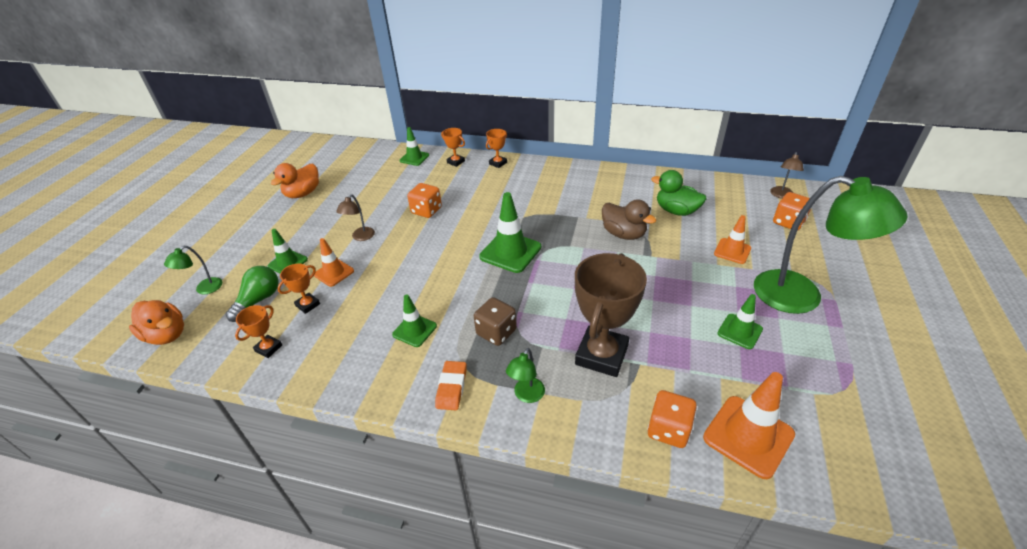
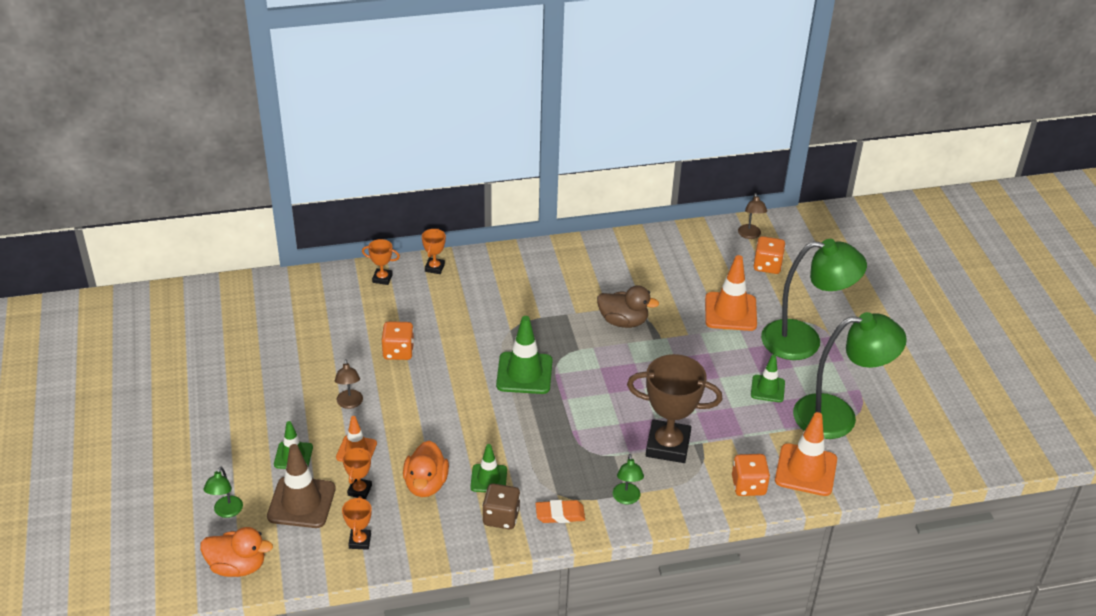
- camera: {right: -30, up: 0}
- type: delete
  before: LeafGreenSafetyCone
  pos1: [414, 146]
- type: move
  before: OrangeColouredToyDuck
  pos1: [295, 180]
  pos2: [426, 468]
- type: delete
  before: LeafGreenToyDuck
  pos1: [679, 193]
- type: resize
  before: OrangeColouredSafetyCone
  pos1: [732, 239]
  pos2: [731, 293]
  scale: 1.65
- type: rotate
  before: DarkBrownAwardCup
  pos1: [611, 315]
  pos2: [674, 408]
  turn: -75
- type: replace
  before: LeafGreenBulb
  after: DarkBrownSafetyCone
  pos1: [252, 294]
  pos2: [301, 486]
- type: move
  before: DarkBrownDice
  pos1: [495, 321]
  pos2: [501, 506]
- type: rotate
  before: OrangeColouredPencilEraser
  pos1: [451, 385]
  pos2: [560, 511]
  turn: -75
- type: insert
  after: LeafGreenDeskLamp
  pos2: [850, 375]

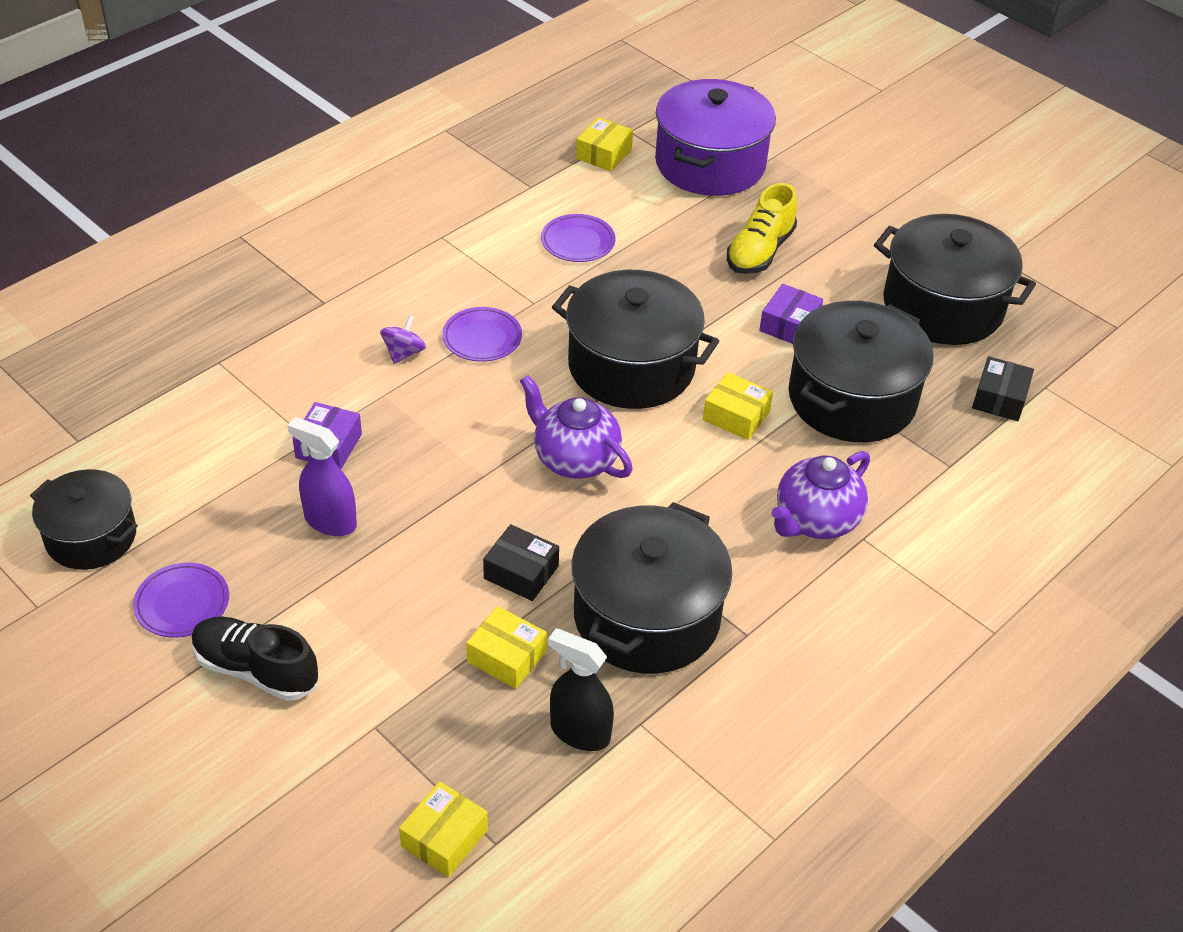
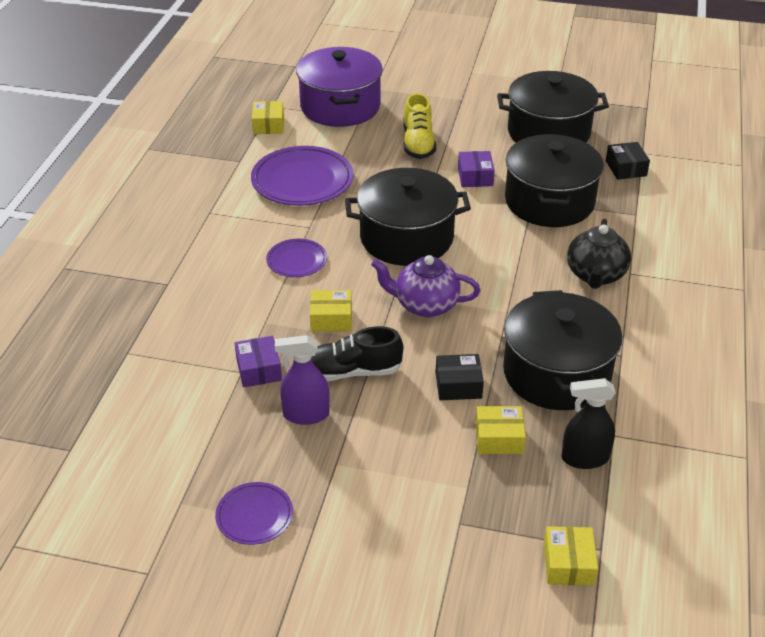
- camera: {right: -30, up: -5}
- type: resize
  before: VioletPlate
  pos1: [578, 238]
  pos2: [302, 176]
  scale: 1.84
- type: delete
  before: VioletSpinningTop
  pos1: [403, 339]
- type: move
  before: YellowParcel
  pos1: [738, 406]
  pos2: [331, 311]
- type: recolor
  before: VioletTeapot
  after: JetBlackTeapot
  pos1: [821, 495]
  pos2: [599, 254]
- type: delete
  before: JetBlackStockpot
  pos1: [84, 519]
- type: move
  before: JetBlackShoe
  pos1: [255, 659]
  pos2: [357, 353]

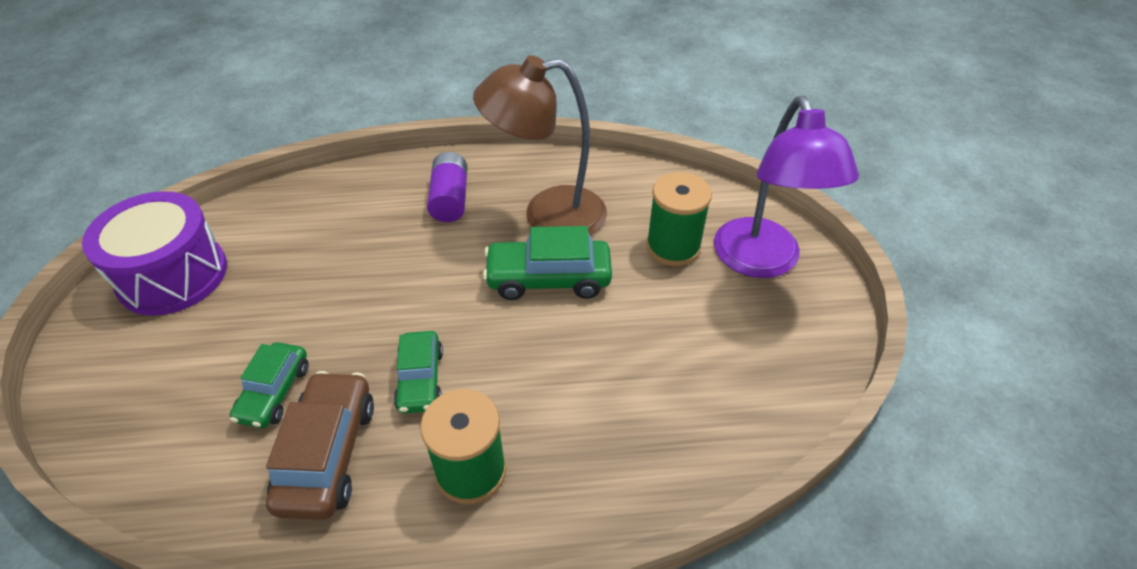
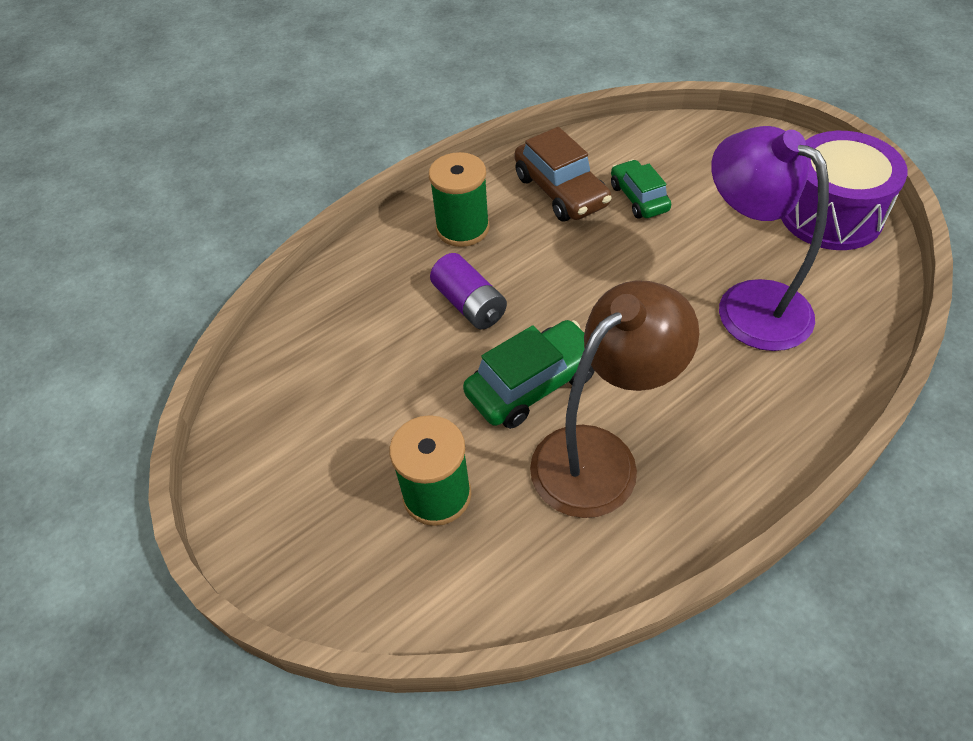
- camera: {right: 150, up: 5}
- type: move
  before: VioletDeskLamp
  pos1: [786, 187]
  pos2: [770, 238]
- type: move
  before: VioletPowerCell
  pos1: [447, 187]
  pos2: [468, 291]
- type: delete
  before: LeafGreenCar
  pos1: [418, 372]

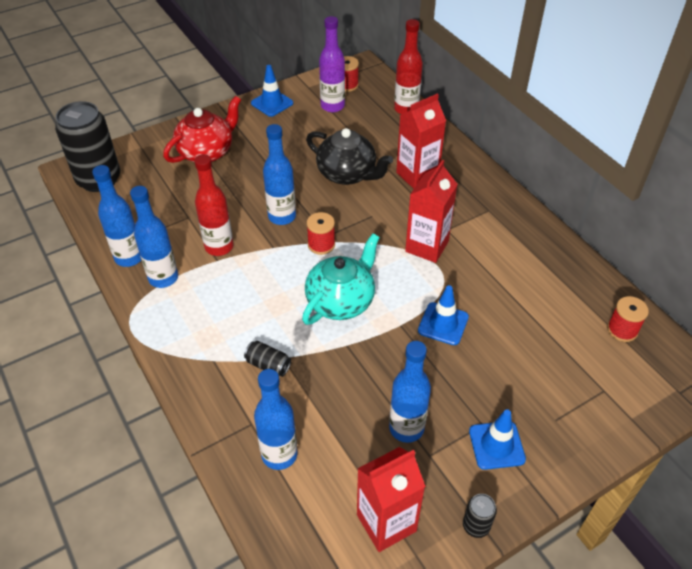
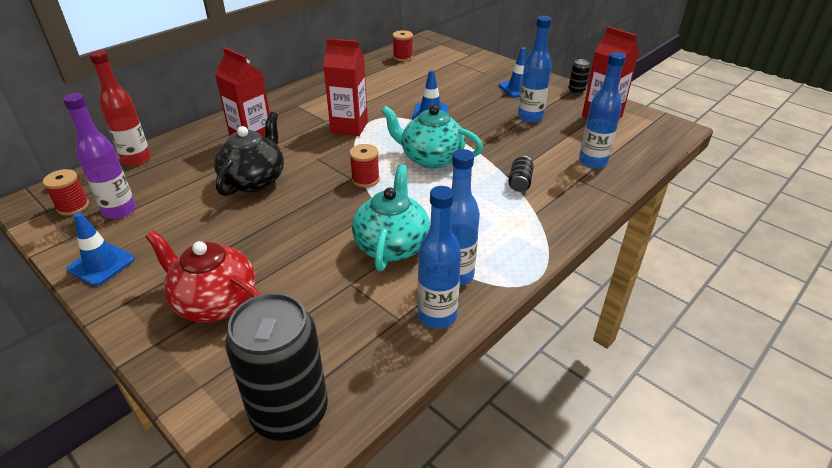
- camera: {right: -105, up: -10}
- type: delete
  before: BlueDrinkBottle
  pos1: [279, 174]
- type: replace
  before: ScarletDrinkBottle
  after: TurquoiseTeapot
  pos1: [214, 205]
  pos2: [391, 217]

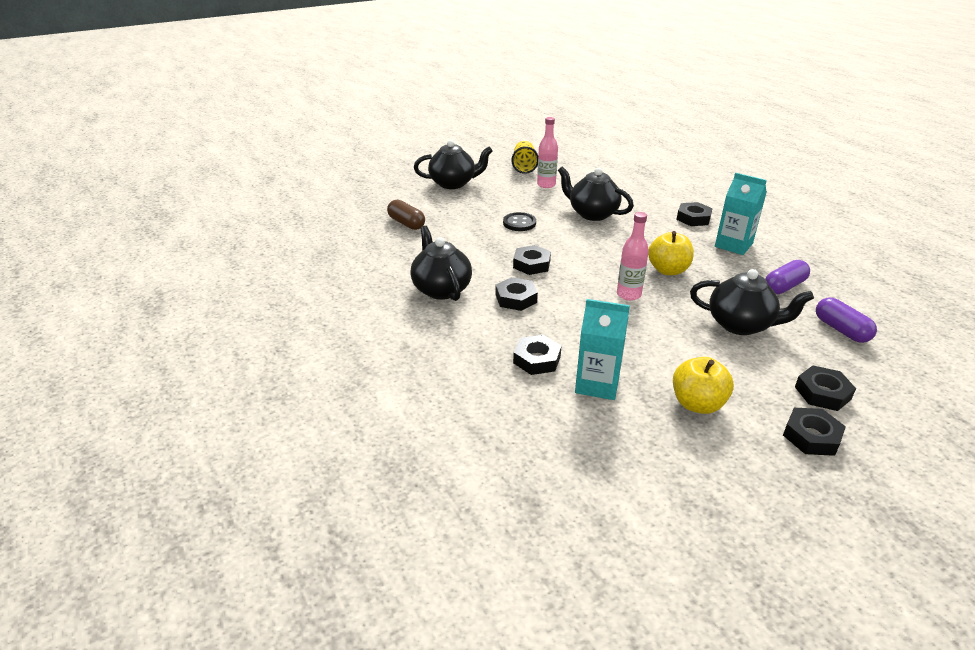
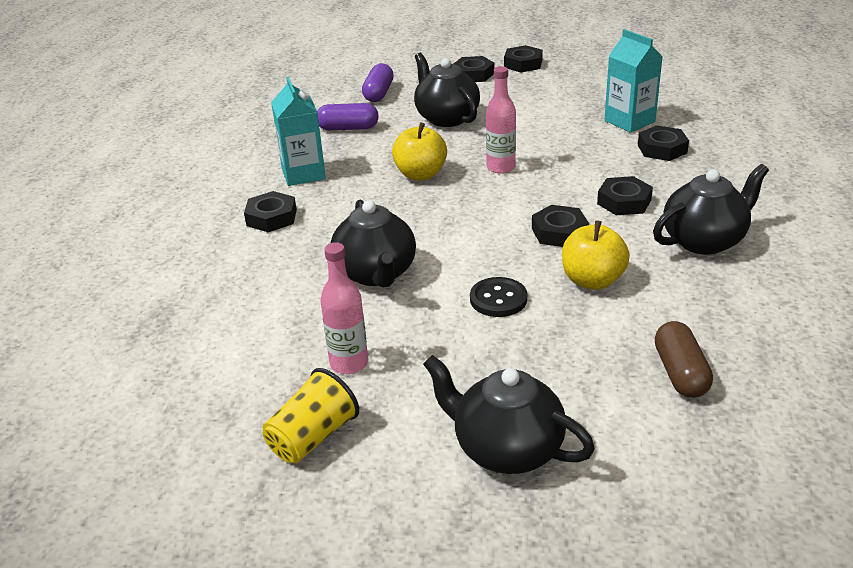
- camera: {right: -140, up: 0}
- type: rotate
  before: JetBlackTeapot
  pos1: [441, 263]
  pos2: [711, 209]
  turn: -135
- type: move
  before: YellowToyApple
  pos1: [703, 385]
  pos2: [596, 255]

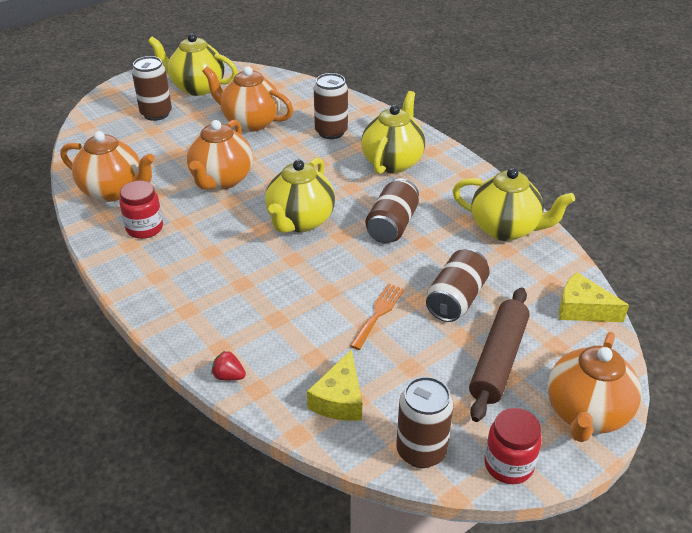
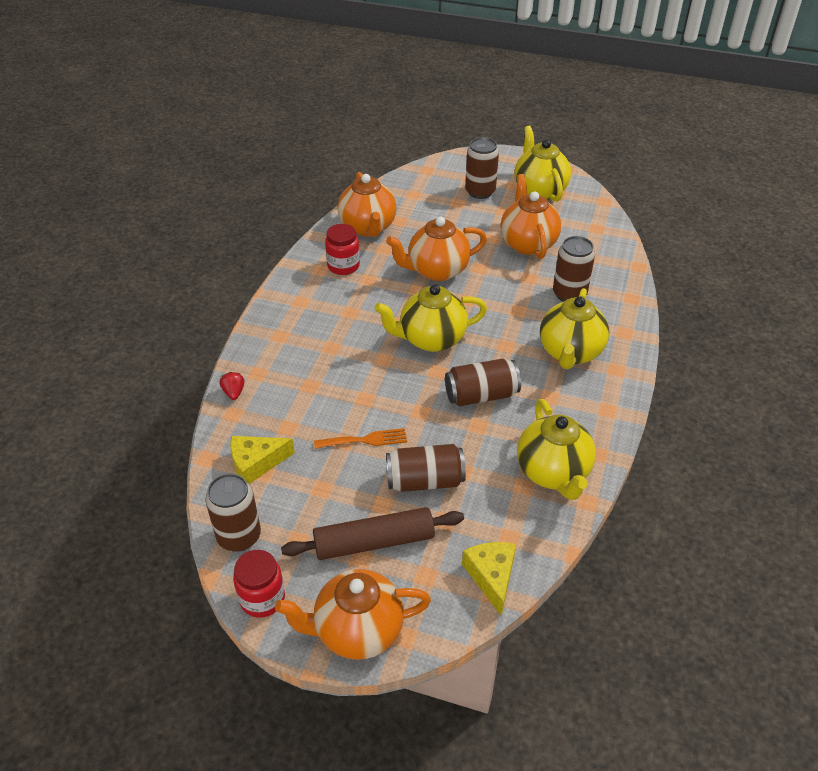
- camera: {right: 55, up: 5}
- type: rotate
  before: YellowTeapot
  pos1: [393, 132]
  pos2: [574, 328]
  turn: 120

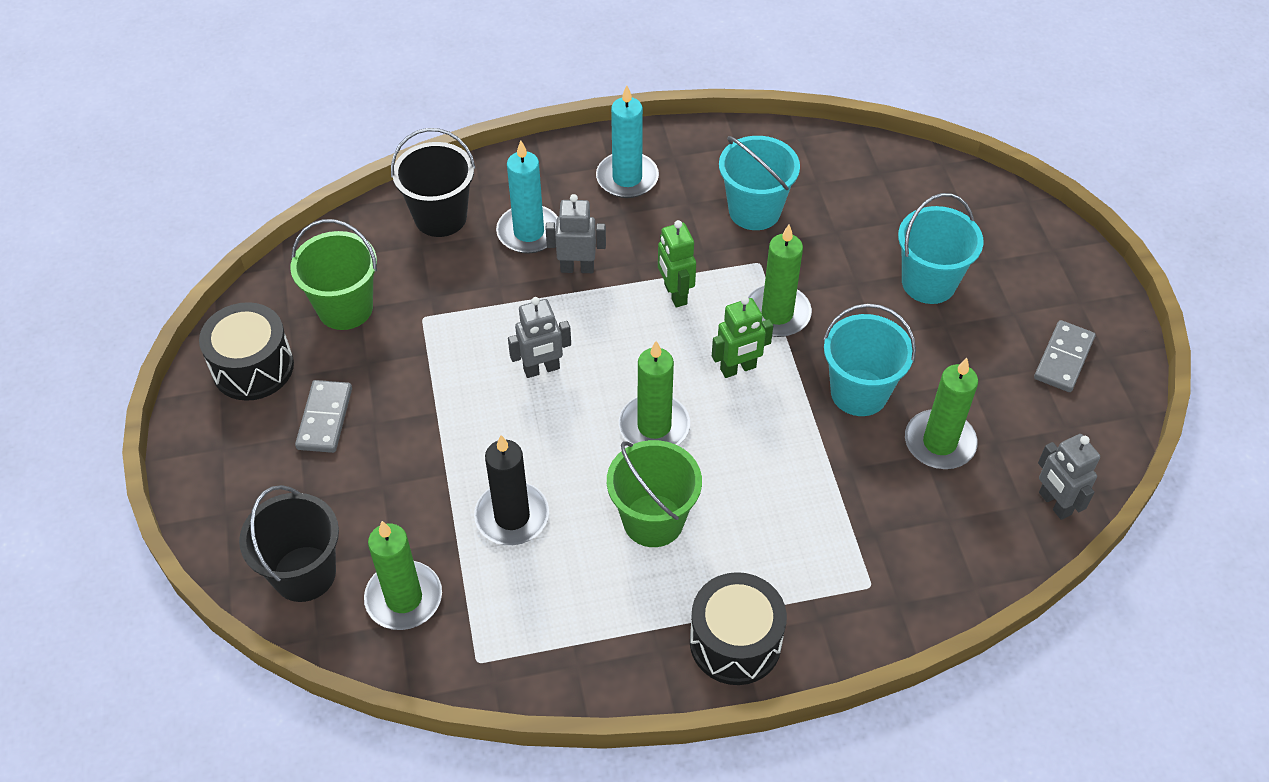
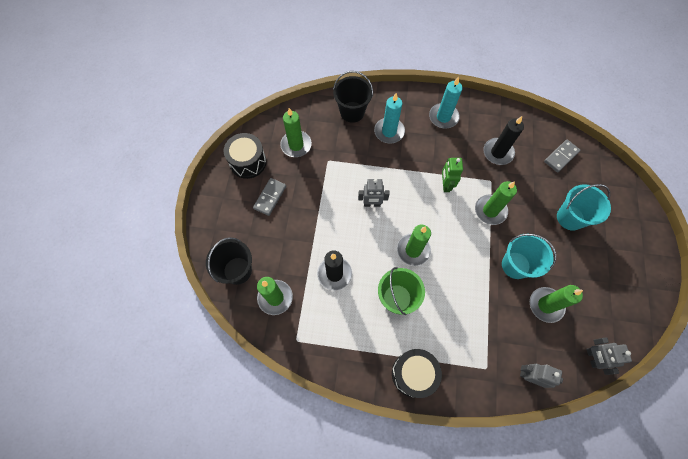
- camera: {right: 20, up: 15}
- type: replace
  before: TurquoiseSandBucket
  after: JetBlackCandle
  pos1: [759, 183]
  pos2: [503, 140]
- type: move
  before: GreyRobot
  pos1: [575, 233]
  pos2: [541, 376]
- type: replace
  before: LeafGreenSandBucket
  after: LeafGreenCandle
  pos1: [333, 274]
  pos2: [296, 132]
- type: delete
  before: LeafGreenRobot
  pos1: [742, 337]
- type: move
  before: GreyDominoPiece
  pos1: [1064, 356]
  pos2: [562, 156]

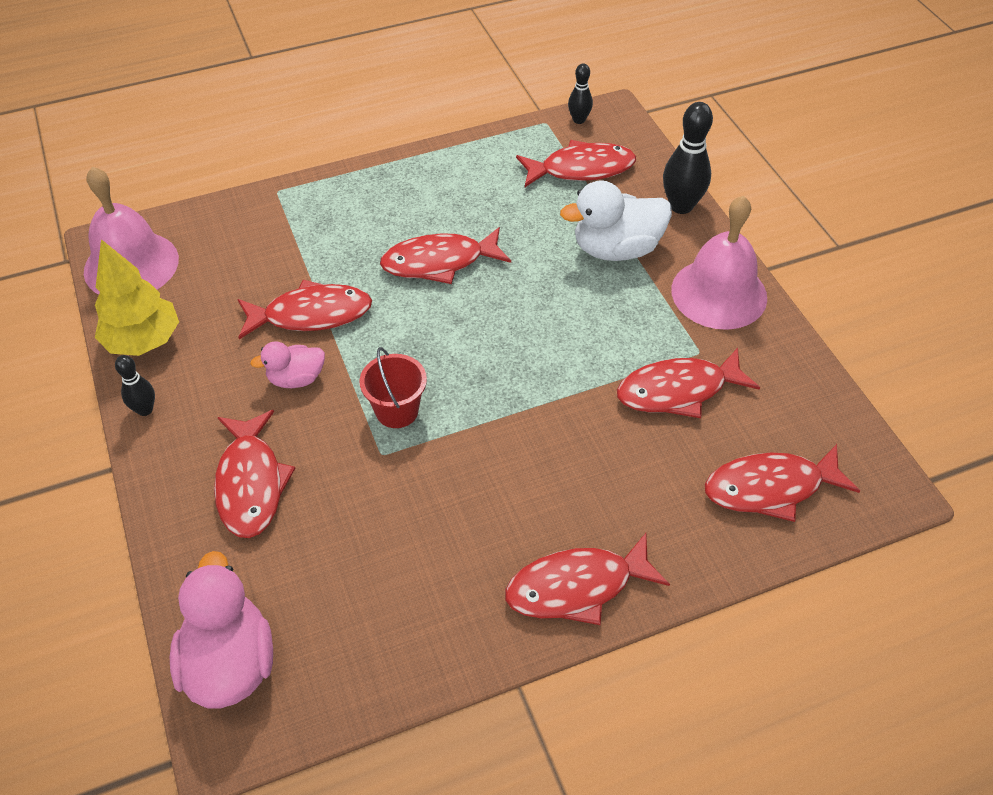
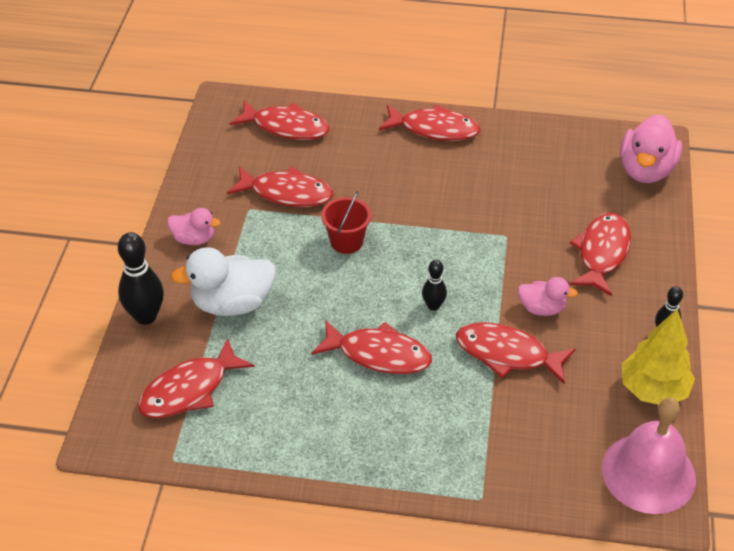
- camera: {right: -150, up: -5}
- type: move
  before: JetBlackSkittle
  pos1: [580, 93]
  pos2: [434, 285]
- type: rotate
  before: ScarletToyFish
  pos1: [576, 163]
  pos2: [196, 378]
  turn: -60
- type: rotate
  before: SnowWhiteToyDuck
  pos1: [616, 220]
  pos2: [223, 281]
  turn: 150
- type: replace
  before: RosyHandBell
  after: RosyToyDuck
  pos1: [719, 263]
  pos2: [194, 226]
- type: move
  before: ScarletSandBucket
  pos1: [393, 387]
  pos2: [346, 222]

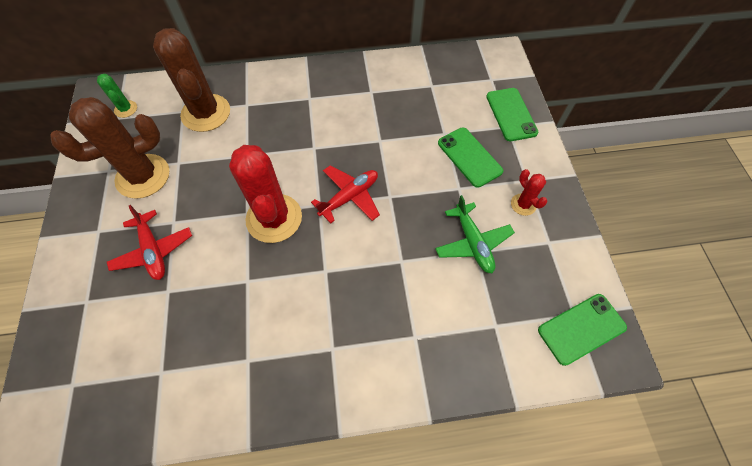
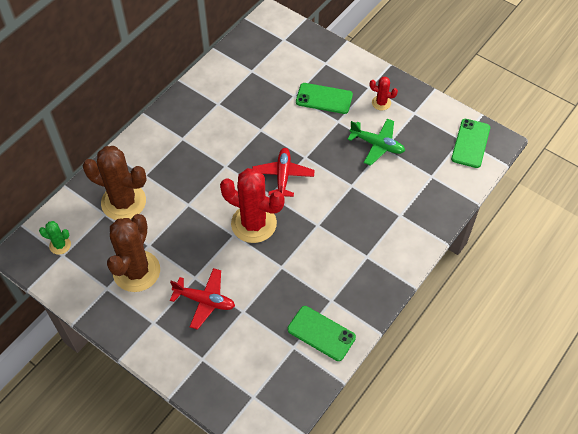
- camera: {right: -45, up: -5}
- type: move
  before: LeafGreenMobilePhone
  pos1: [512, 114]
  pos2: [322, 333]

